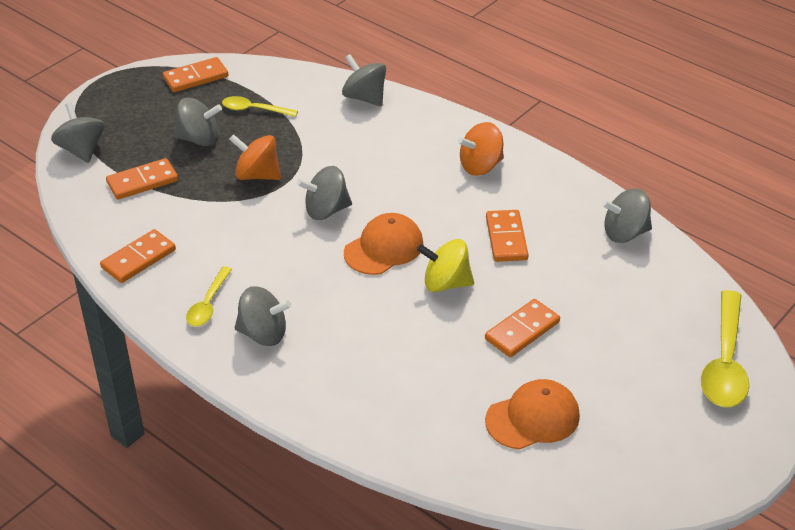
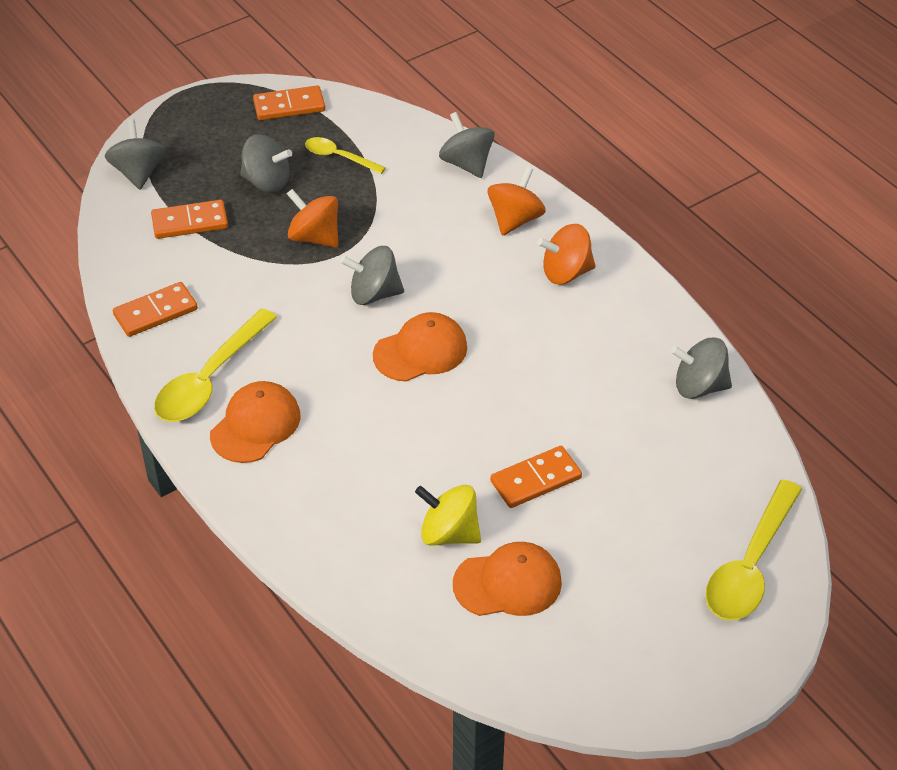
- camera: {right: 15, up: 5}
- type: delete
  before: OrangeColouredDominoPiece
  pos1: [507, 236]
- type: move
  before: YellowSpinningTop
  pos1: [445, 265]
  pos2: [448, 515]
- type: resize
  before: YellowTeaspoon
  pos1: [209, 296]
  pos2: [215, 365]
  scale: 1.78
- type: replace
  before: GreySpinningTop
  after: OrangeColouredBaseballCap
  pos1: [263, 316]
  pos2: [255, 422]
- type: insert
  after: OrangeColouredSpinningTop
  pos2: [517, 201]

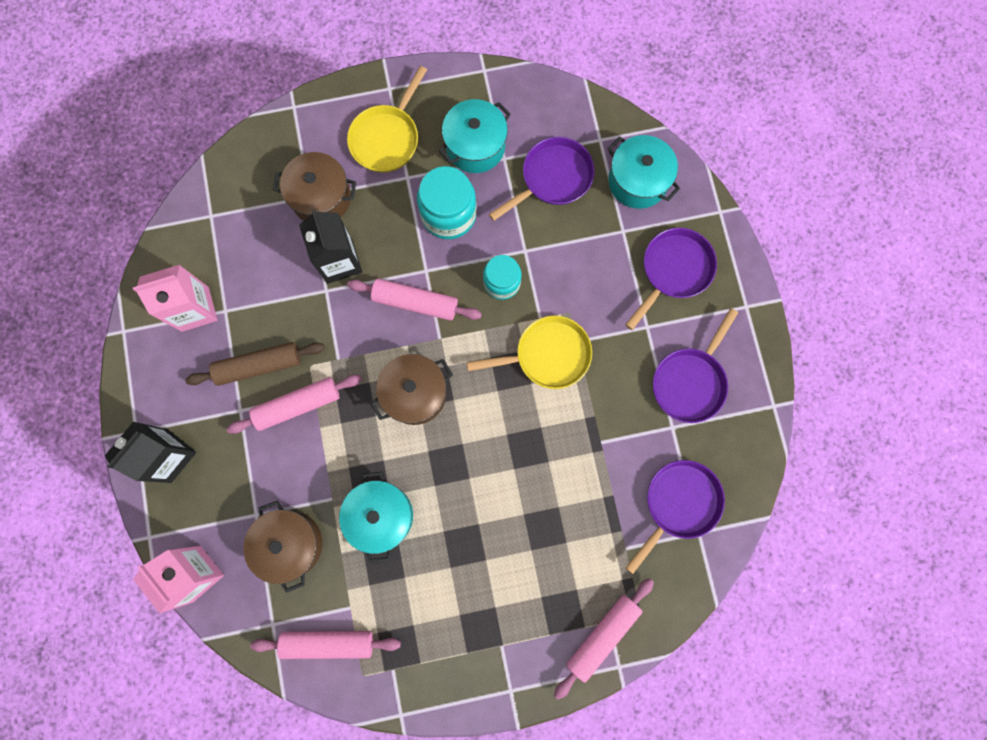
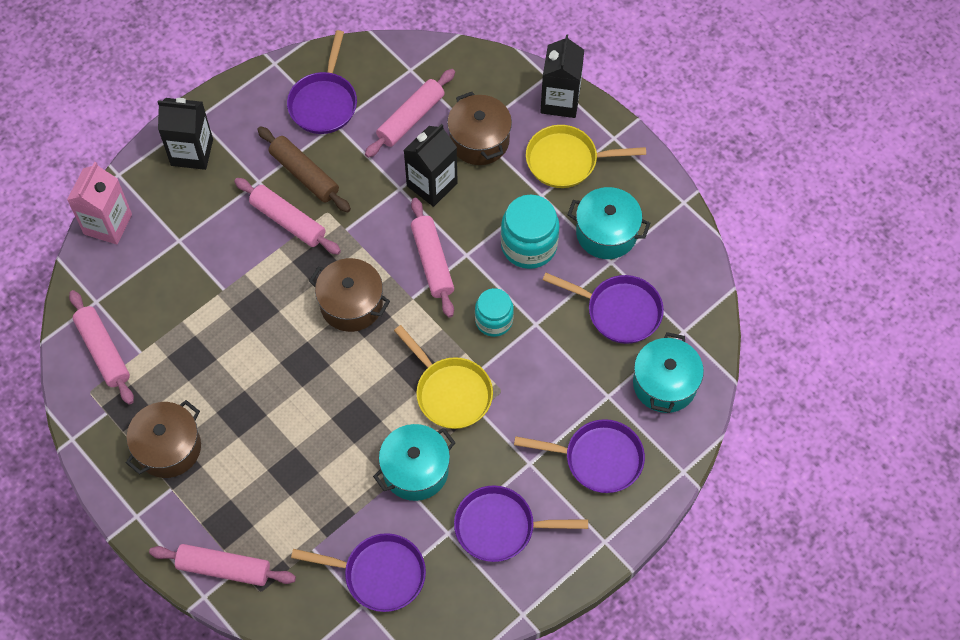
- camera: {right: 60, up: -15}
- type: replace
  before: RosyMilkCarton
  after: VioletSkillet
  pos1: [175, 298]
  pos2: [322, 82]
- type: move
  before: TurquoiseStockpot
  pos1: [376, 517]
  pos2: [414, 462]
- type: move
  before: DarkBrownStockpot
  pos1: [283, 547]
  pos2: [163, 439]
- type: insert
  after: JetBlackMilkCarton
  pos2: [562, 76]
- type: insert
  after: RosyRollingPin
  pos2: [410, 113]

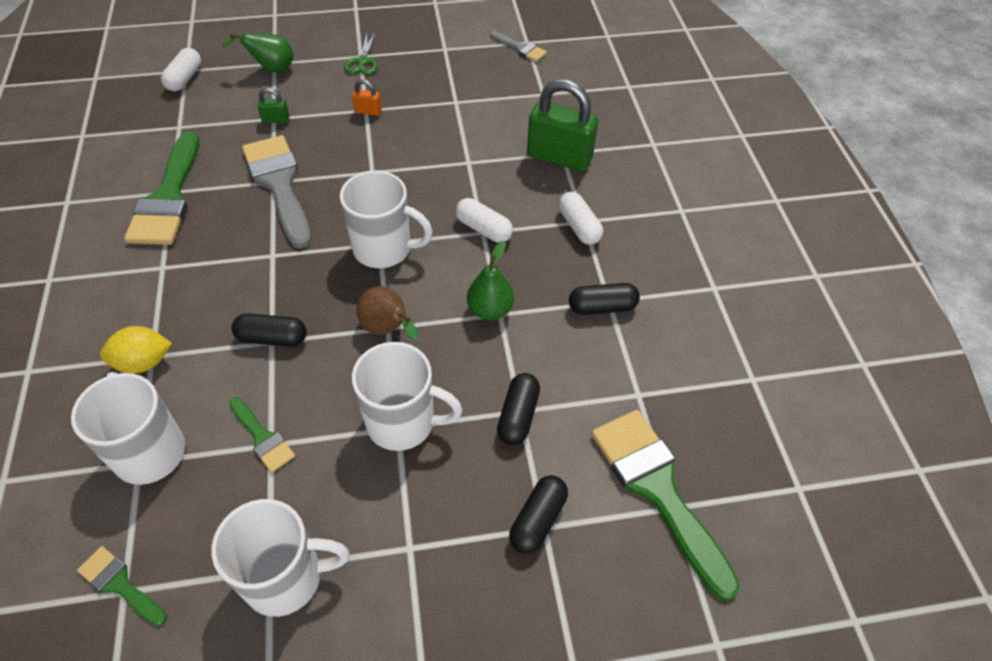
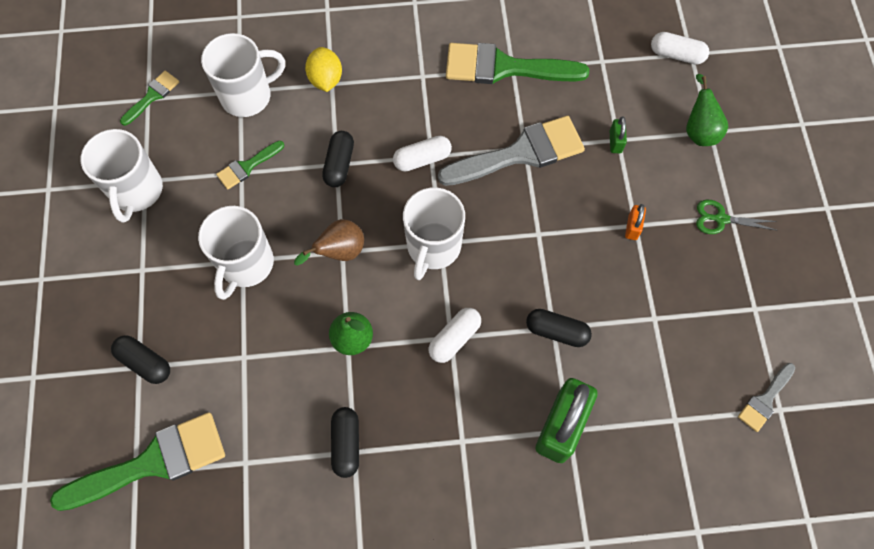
- camera: {right: 95, up: 15}
- type: move
  before: SnowWhitePillShape
  pos1: [580, 218]
  pos2: [422, 154]
- type: move
  before: JetBlackPillShape
  pos1: [518, 409]
  pos2: [559, 328]

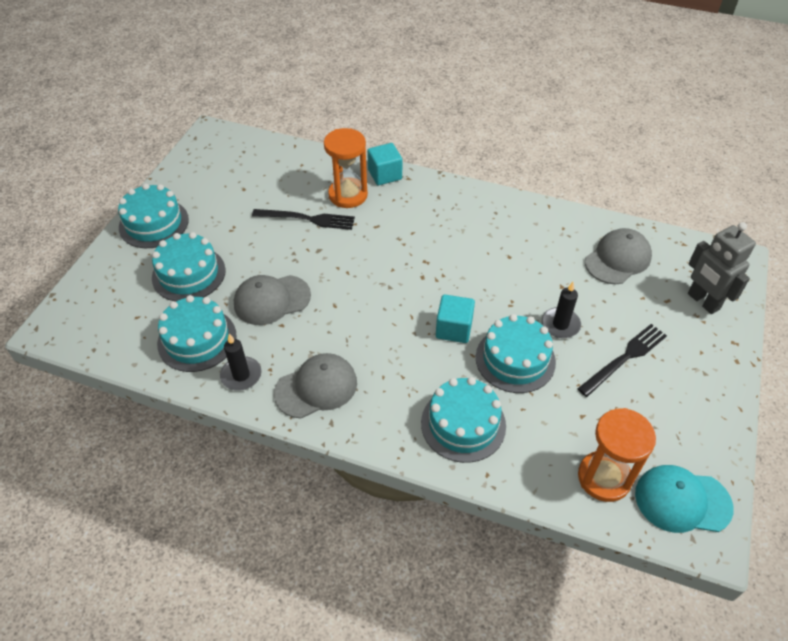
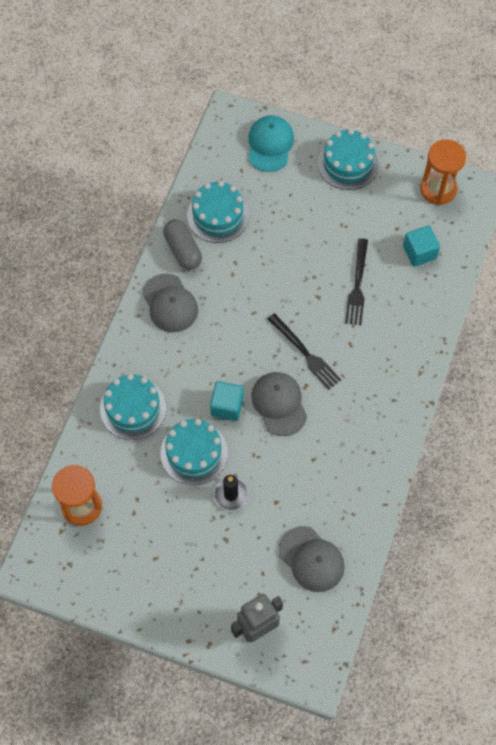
- camera: {right: 90, up: 15}
- type: move
  before: OrangeColouredSandTimer
  pos1: [346, 168]
  pos2: [443, 172]
- type: move
  before: TurquoiseCube
  pos1: [384, 164]
  pos2: [421, 246]
- type: delete
  before: TurquoiseCake
  pos1: [189, 267]
- type: move
  before: GreyBaseballCap
  pos1: [272, 300]
  pos2: [279, 404]
- type: move
  before: JetBlackDinnerFork
  pos1: [622, 360]
  pos2: [304, 351]
- type: replace
  before: JetBlackCandle
  after: GreyPillShape
  pos1: [241, 362]
  pos2: [182, 244]
- type: move
  before: TurquoiseBaseballCap
  pos1: [684, 499]
  pos2: [271, 144]

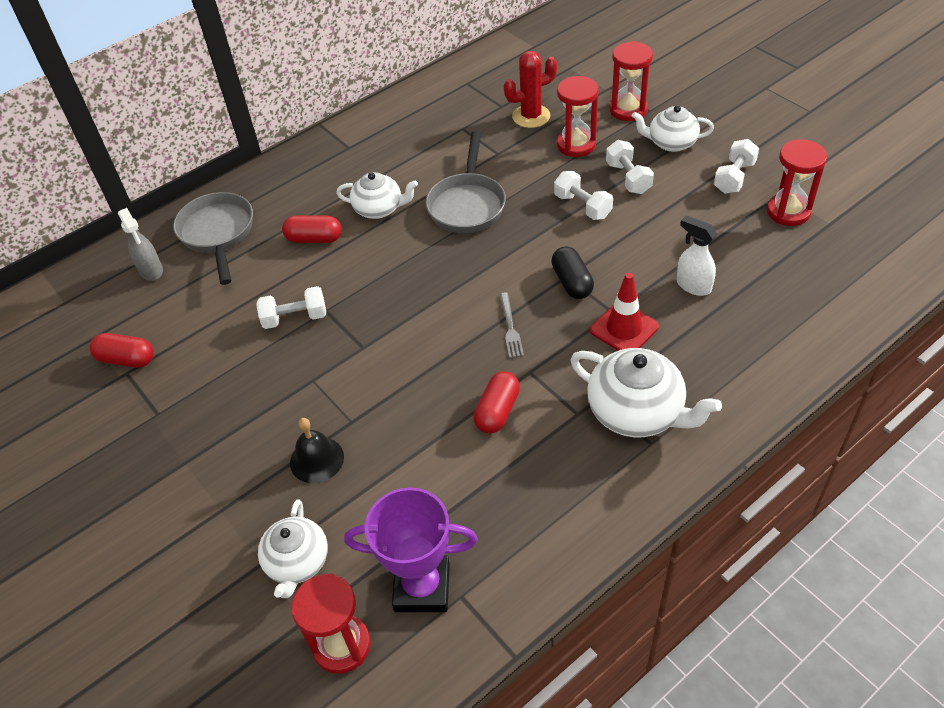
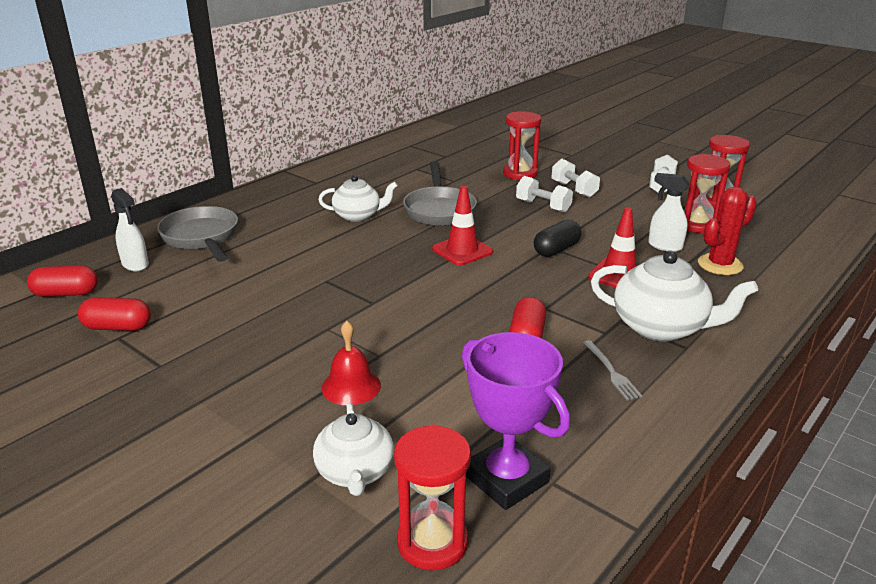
- camera: {right: -15, up: -20}
- type: move
  before: ScarletSandTimer
  pos1: [631, 81]
  pos2: [707, 193]
- type: move
  before: ScarletPricklyPlant
  pos1: [530, 89]
  pos2: [727, 231]
- type: delete
  before: SnowWhiteTeapot
  pos1: [673, 128]
- type: recolor
  before: GreySprayer
  after: SnowWhiteSprayer
  pos1: [140, 244]
  pos2: [130, 229]
- type: move
  before: ScarletPillShape
  pos1: [312, 229]
  pos2: [62, 281]
- type: rotate
  before: JetBlackPillShape
  pos1: [572, 272]
  pos2: [557, 238]
  turn: 75
- type: delete
  before: SnowWhiteDumbbell
  pos1: [291, 307]
- type: move
  before: GreyDinnerFork
  pos1: [511, 325]
  pos2: [612, 370]
- type: recolor
  before: JetBlackHandBell
  after: ScarletHandBell
  pos1: [317, 450]
  pos2: [351, 363]
- type: rotate
  before: VioletAwardCup
  pos1: [411, 549]
  pos2: [516, 421]
  turn: 60
- type: insert
  after: ScarletSafetyCone
  pos2: [462, 226]

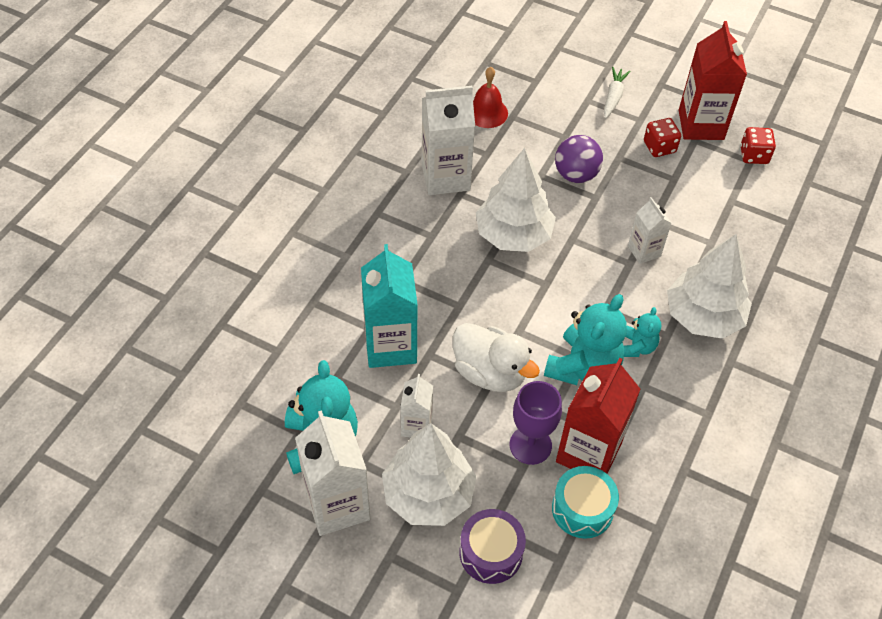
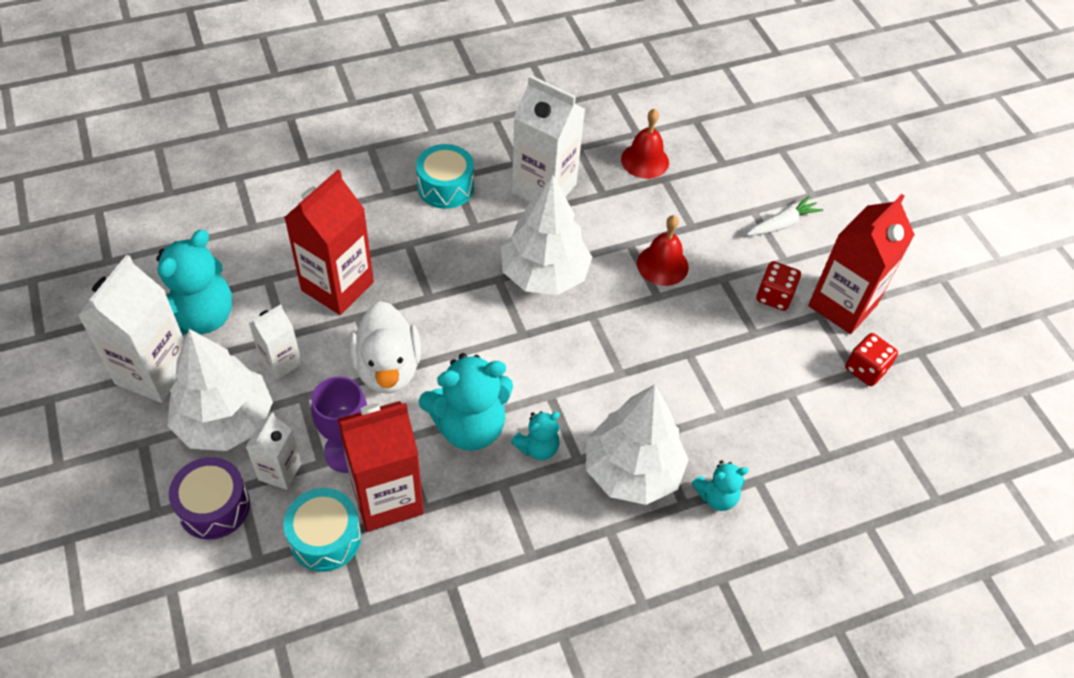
- camera: {right: 40, up: 0}
- type: replace
  before: VioletSphere
  after: ScarletHandBell
  pos1: [579, 159]
  pos2: [663, 250]
- type: move
  before: SnowWhiteMilkCarton
  pos1: [649, 230]
  pos2: [273, 451]
- type: recolor
  before: TurquoiseMilkCarton
  after: ScarletMilkCarton
  pos1: [389, 306]
  pos2: [329, 242]
- type: insert
  after: TurquoiseDrum
  pos2: [445, 176]
- type: insert
  after: TurquoiseTeddyBear
  pos2: [720, 485]

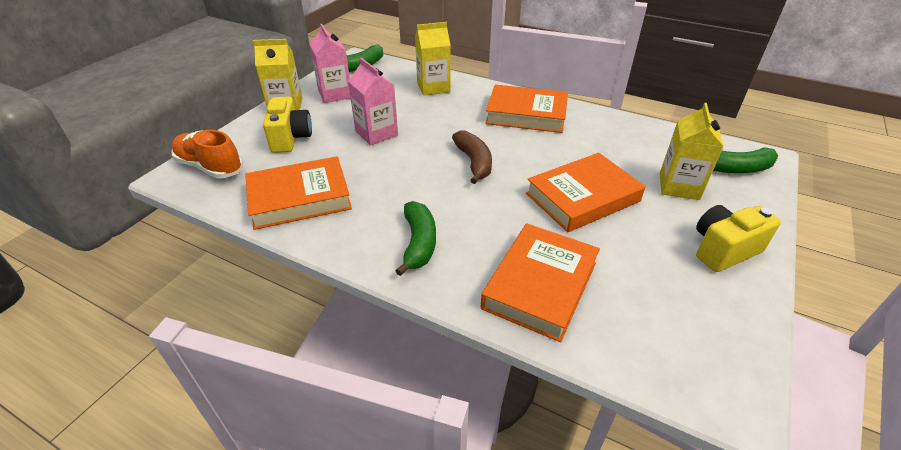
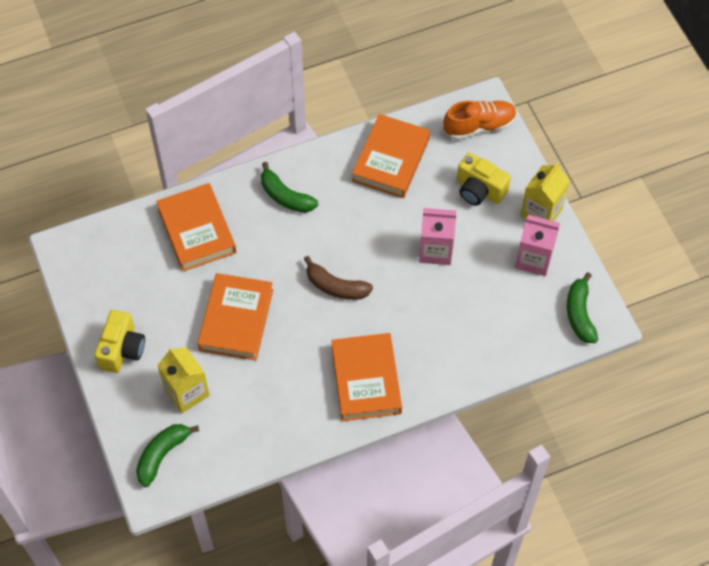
- camera: {right: 130, up: 20}
- type: delete
  before: YellowMilkCarton
  pos1: [432, 59]
- type: rotate
  before: OrangeColouredBook
  pos1: [526, 109]
  pos2: [366, 377]
  turn: -60

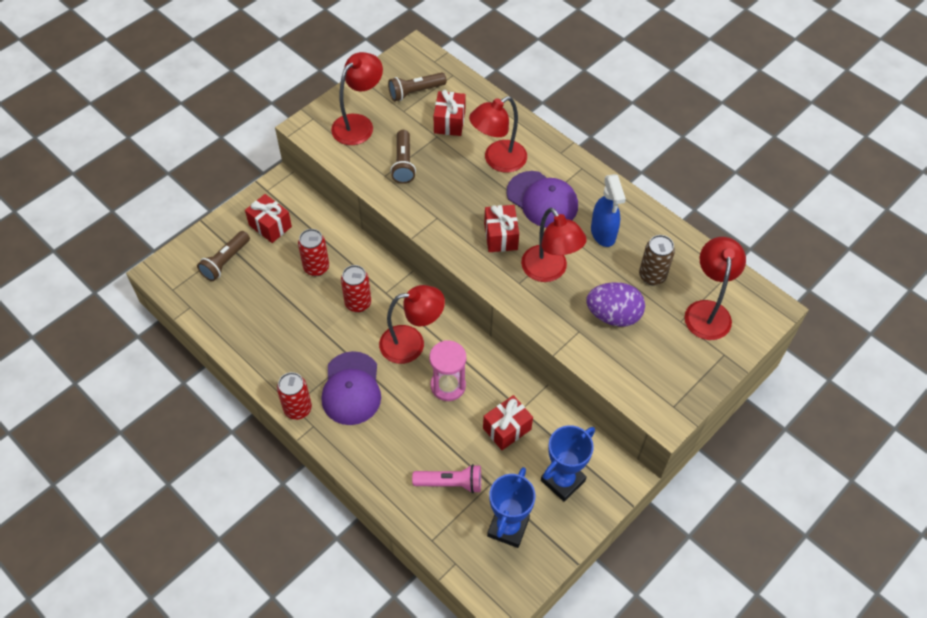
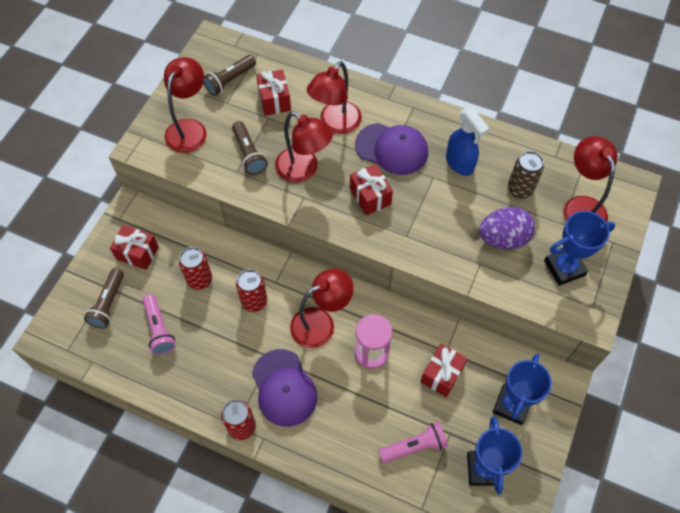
- camera: {right: -20, up: 5}
- type: move
  before: ScarletDeskLamp
  pos1: [554, 244]
  pos2: [304, 147]
- type: insert
  after: BlueAwardCup
  pos2: [579, 248]
- type: insert
  after: RosyFlashlight
  pos2: [159, 324]

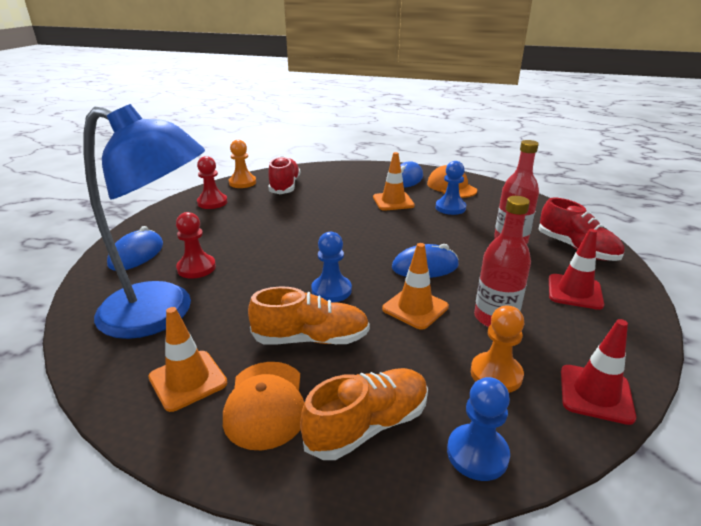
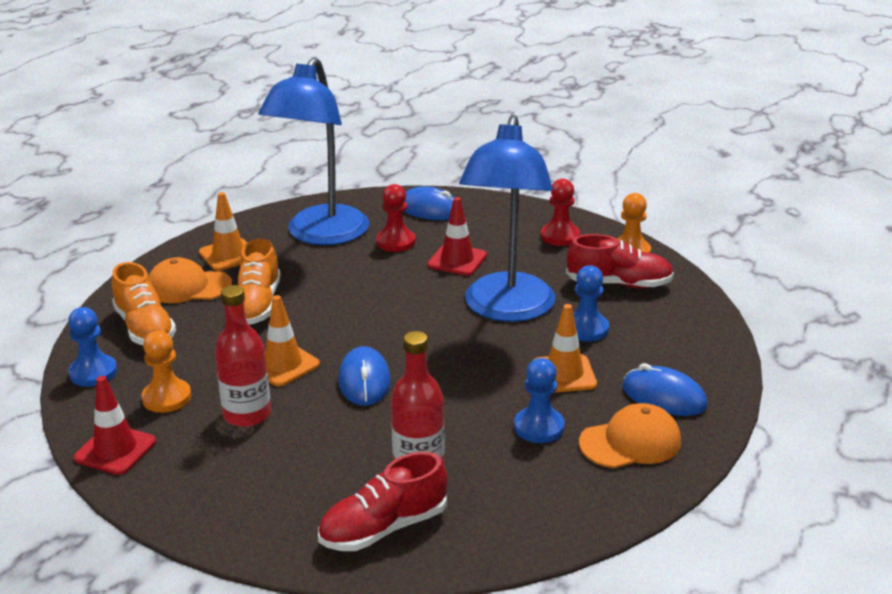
- camera: {right: 95, up: 0}
- type: move
  before: ScarletSafetyCone
  pos1: [576, 269]
  pos2: [457, 236]
- type: move
  before: BluePawn
  pos1: [331, 267]
  pos2: [591, 303]
- type: insert
  after: BlueDeskLamp
  pos2: [507, 218]

